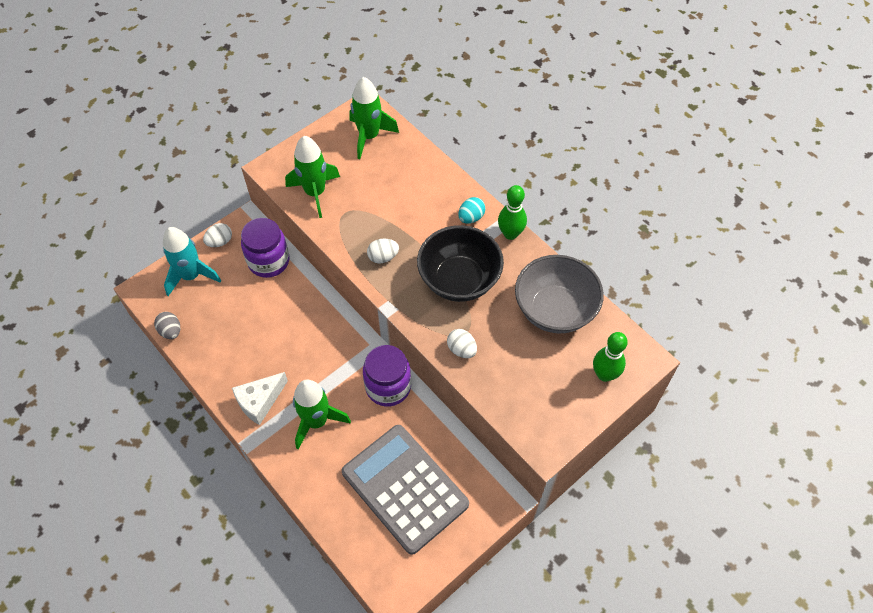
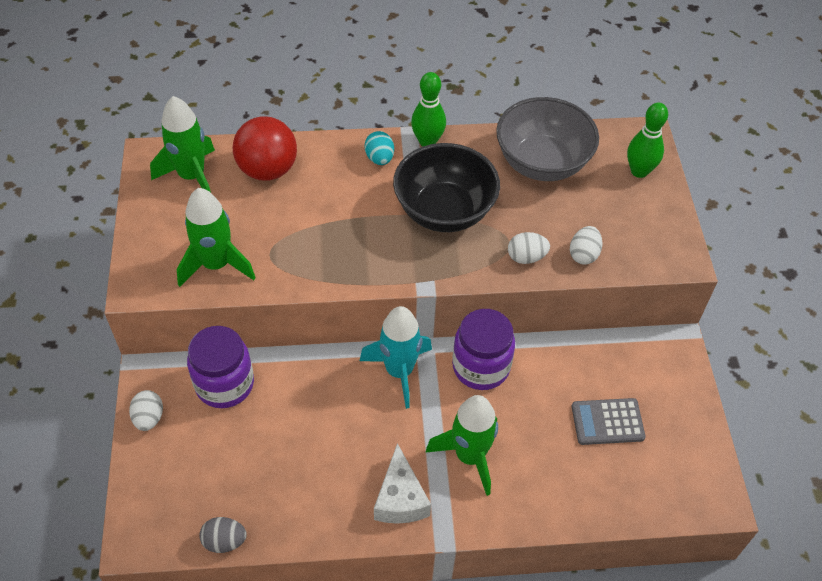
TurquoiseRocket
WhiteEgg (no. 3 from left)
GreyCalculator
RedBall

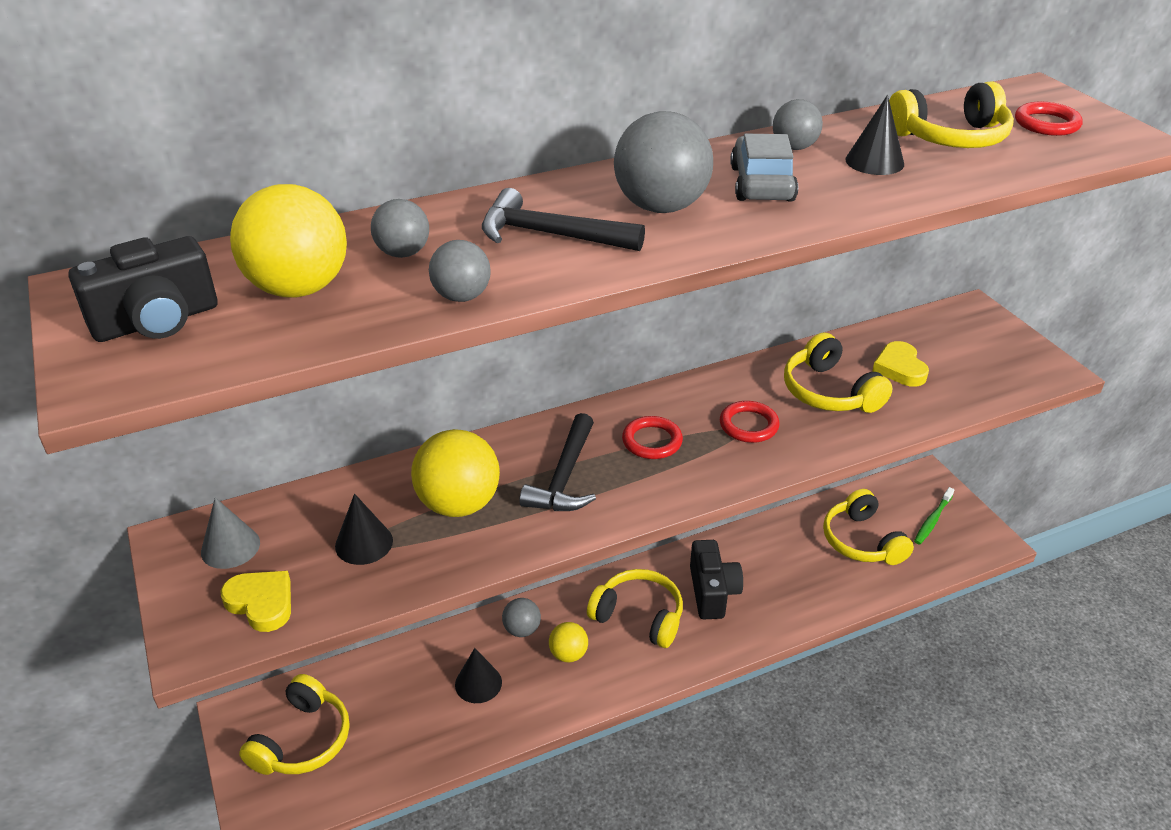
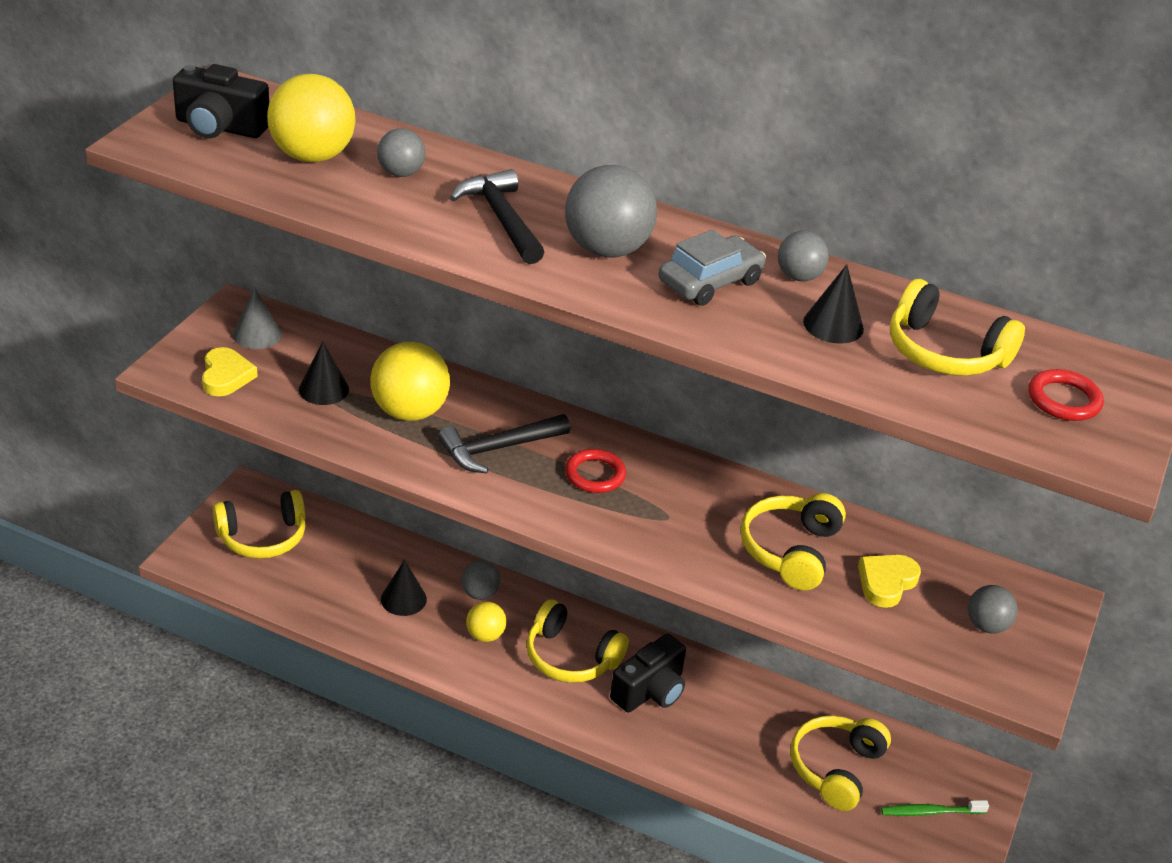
GreyBall (no. 5 from left)
RedRing (no. 2 from left in the first image)
YellowHeadphones (no. 2 from left)

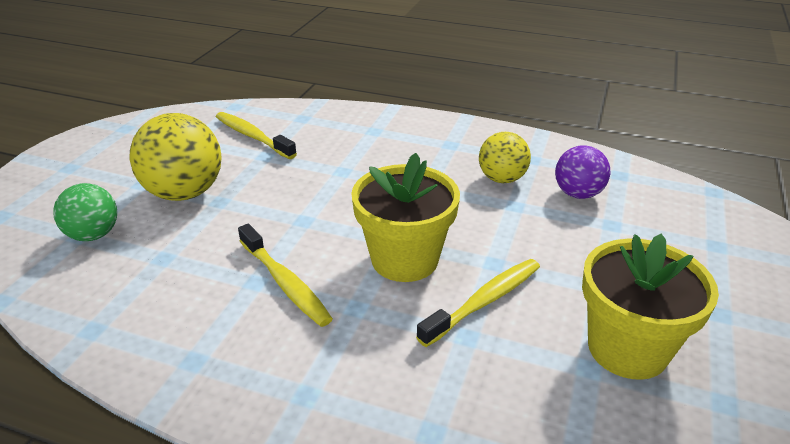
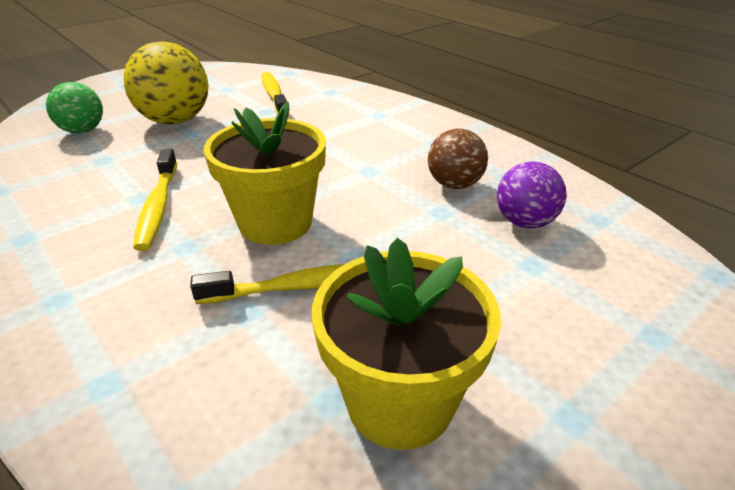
BrownBall

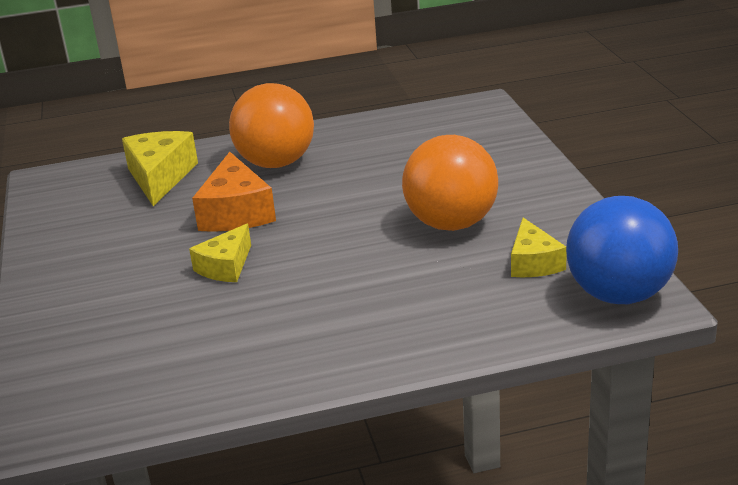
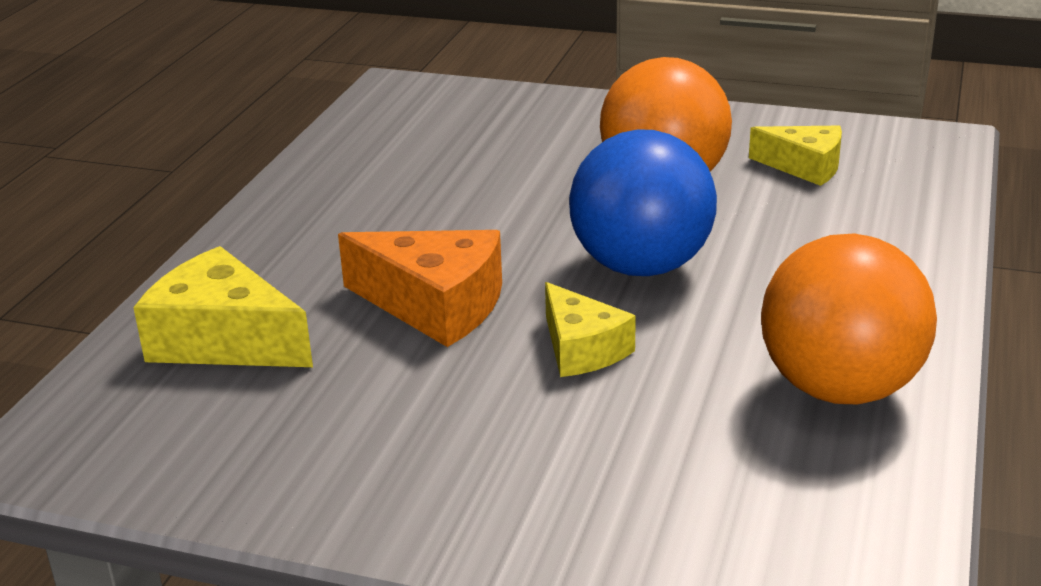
OrangeBall (no. 2 from left)
BlueBall

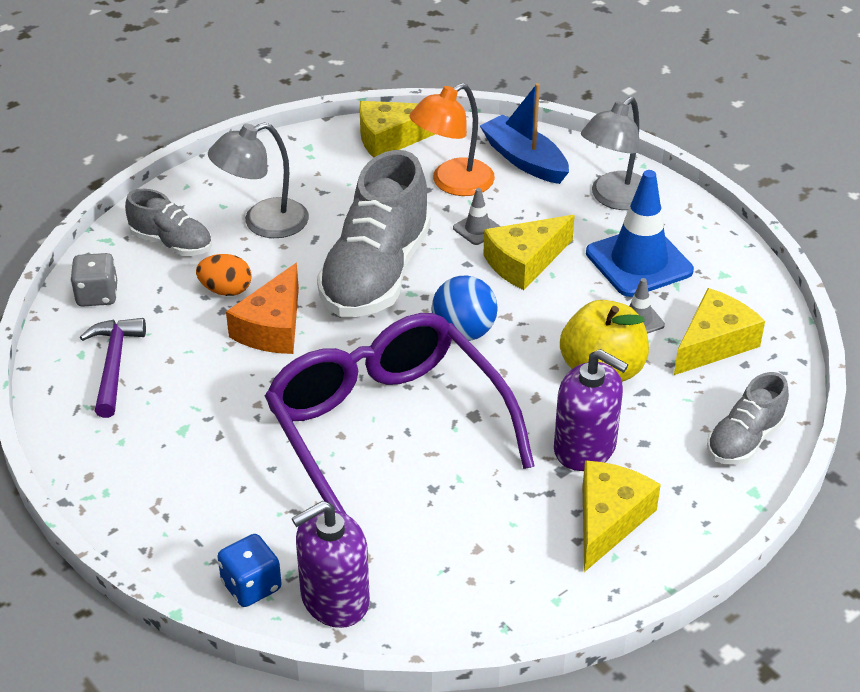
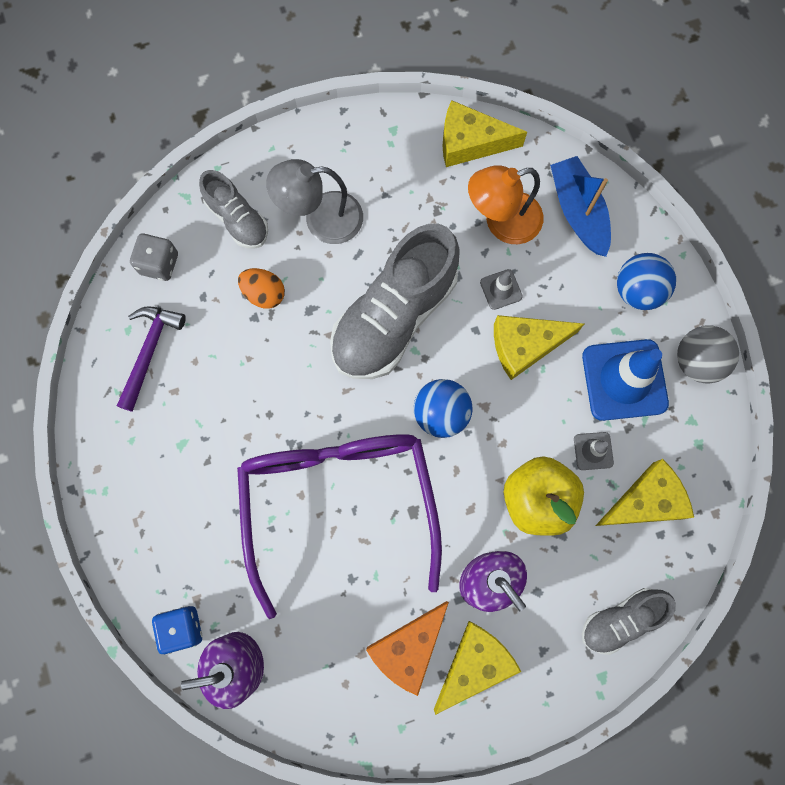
BlueBall (no. 2 from left)
OrangeCheese
GreyBall

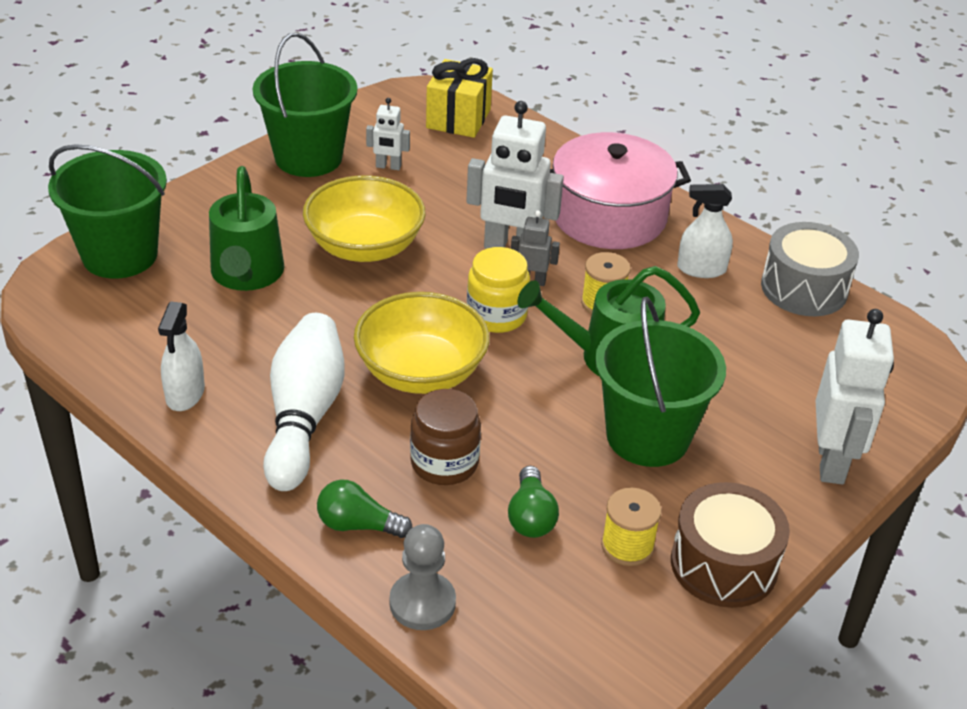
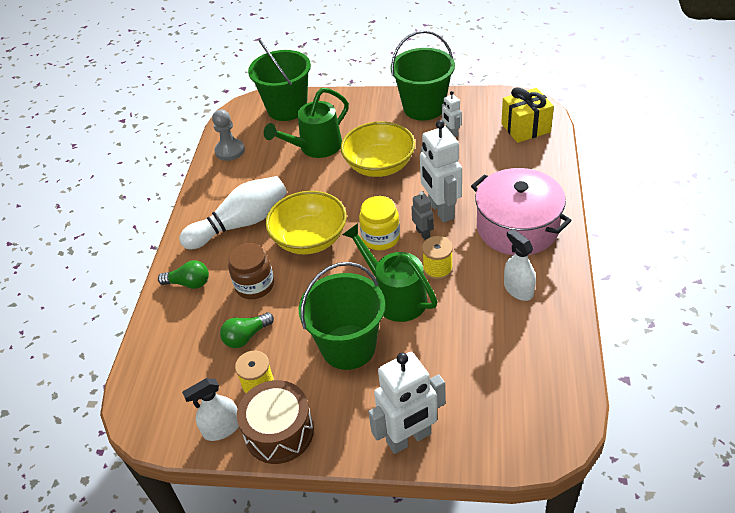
GreyDrum
WhiteSprayBottle (no. 1 from left)
GreenLightBulb (no. 1 from left)
GreyPawn

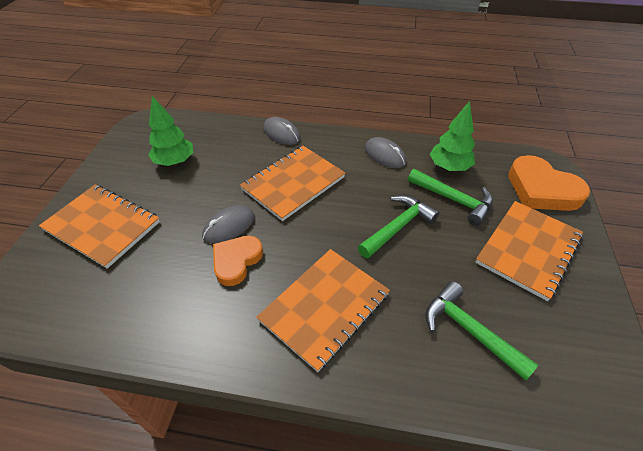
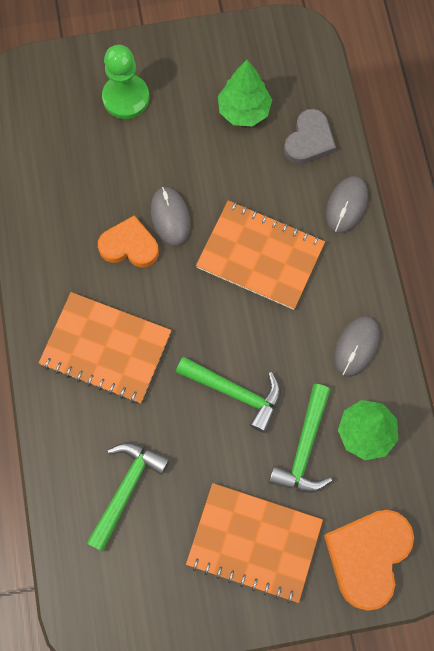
GreenPawn
GreyMouse (no. 1 from left)
GreyHeart

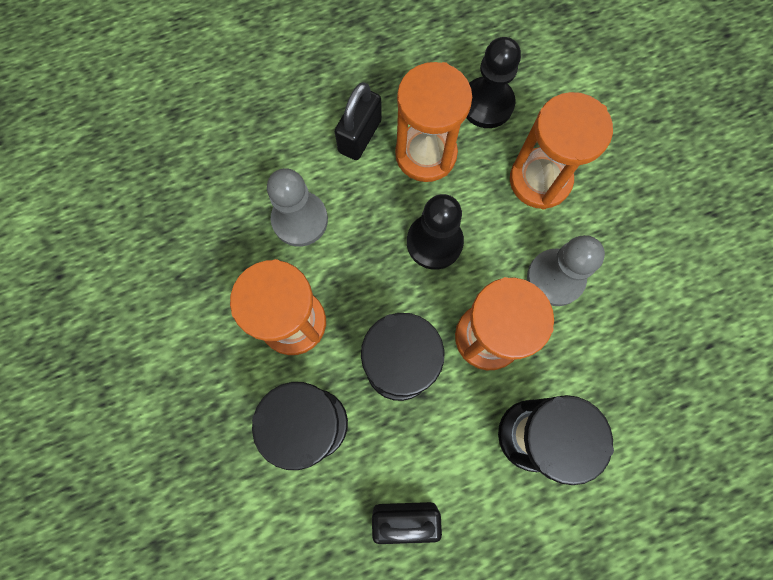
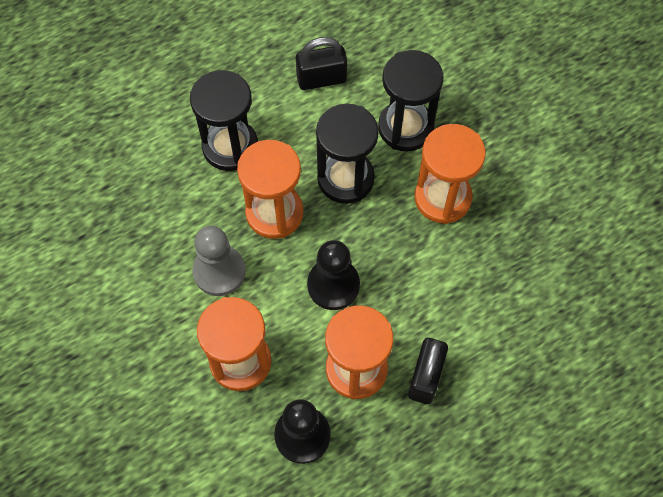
GreyPawn (no. 1 from left in the first image)

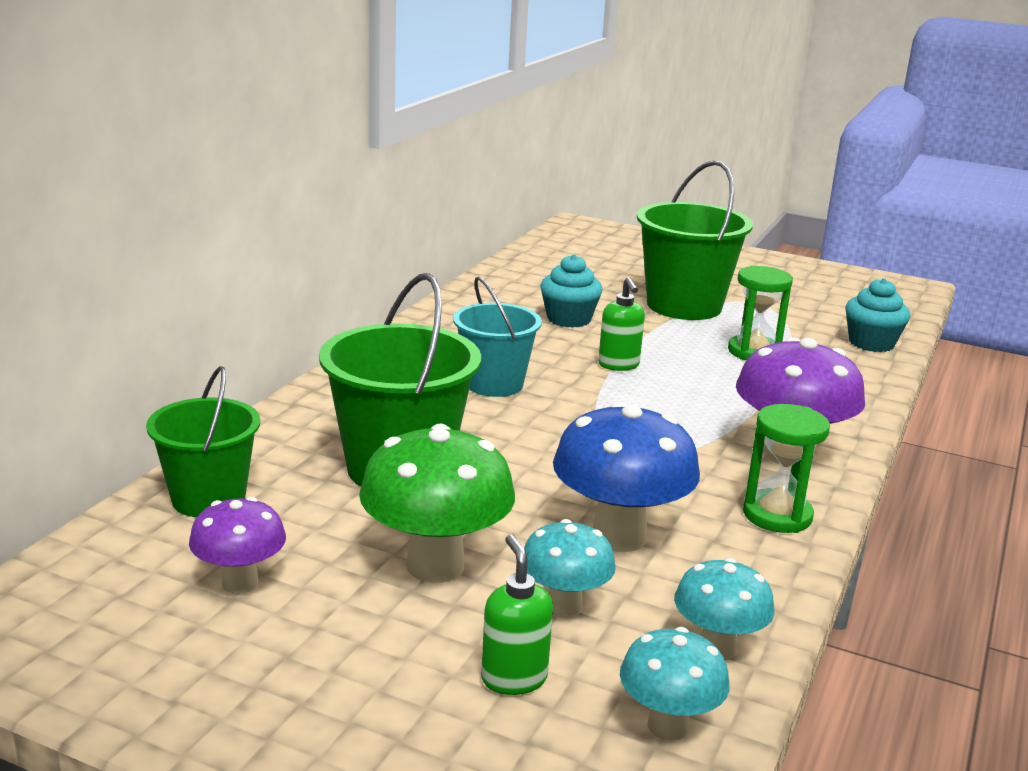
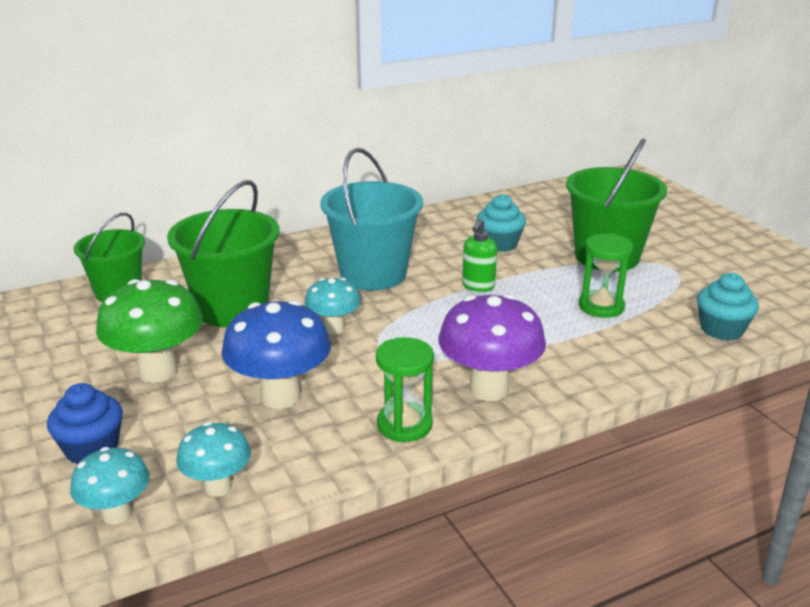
TurquoiseBucket
PurpleMushroom (no. 1 from left in the first image)
TurquoiseMushroom (no. 3 from left)
BlueCupcake

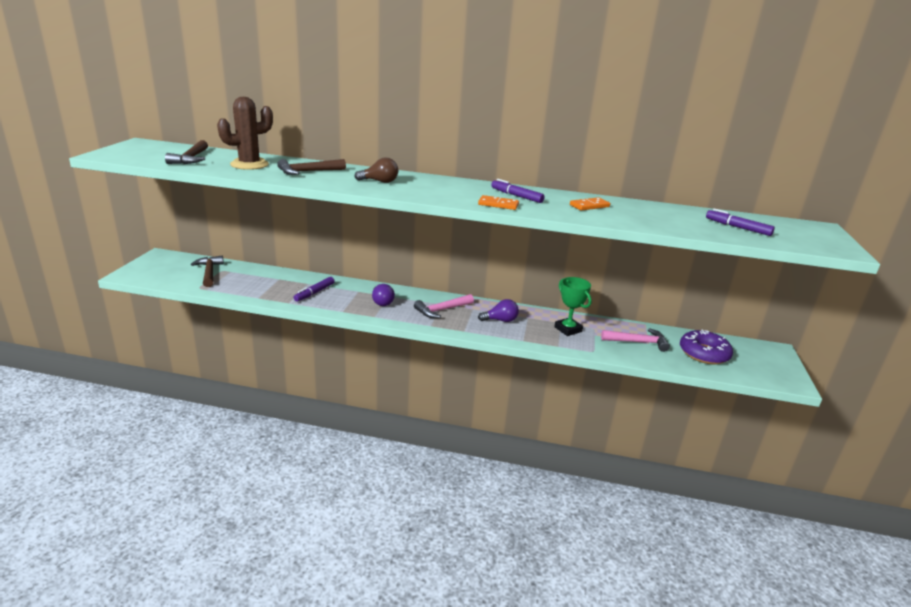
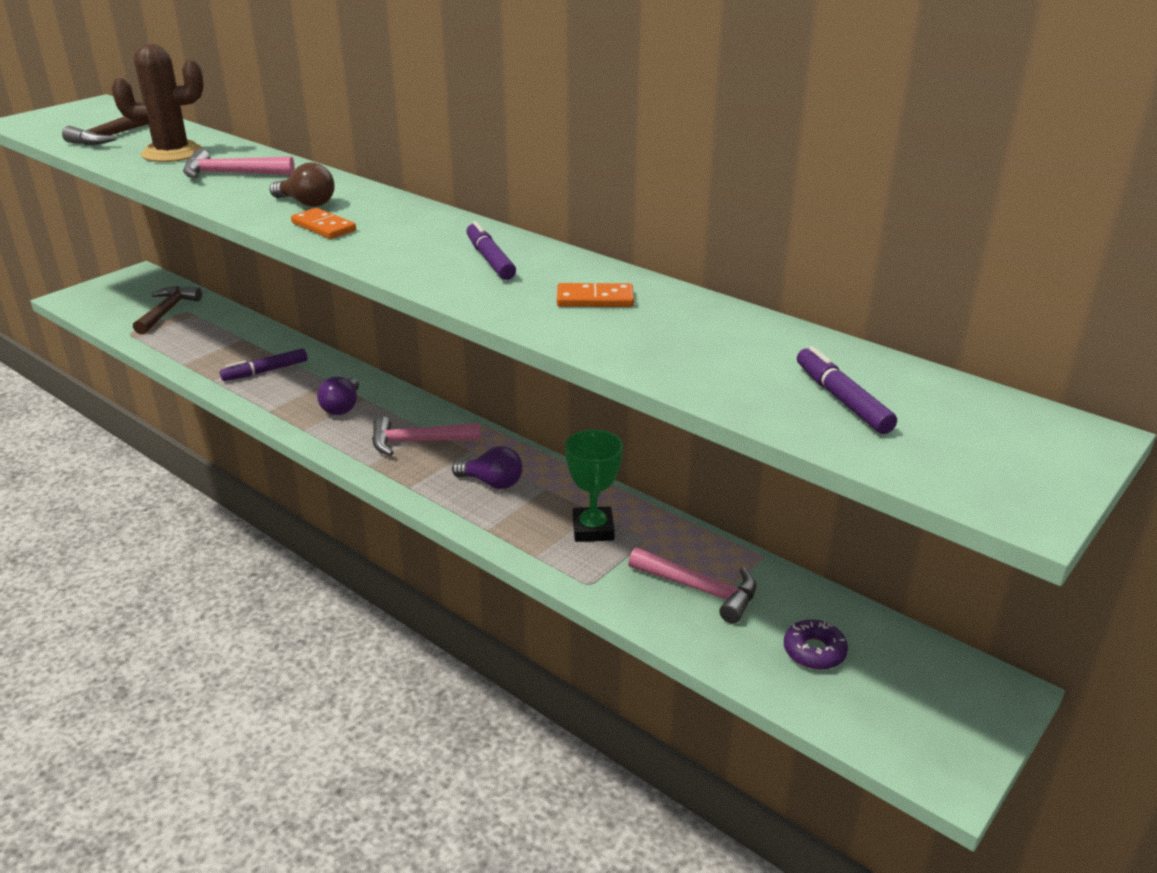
PinkHammer (no. 1 from left)
OrangeDomino (no. 1 from left)
PurpleDonut

